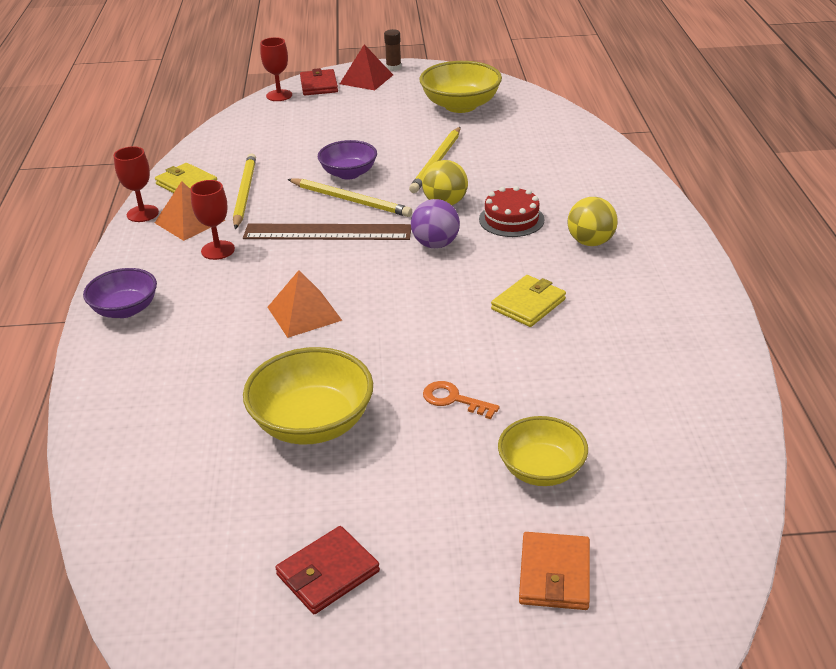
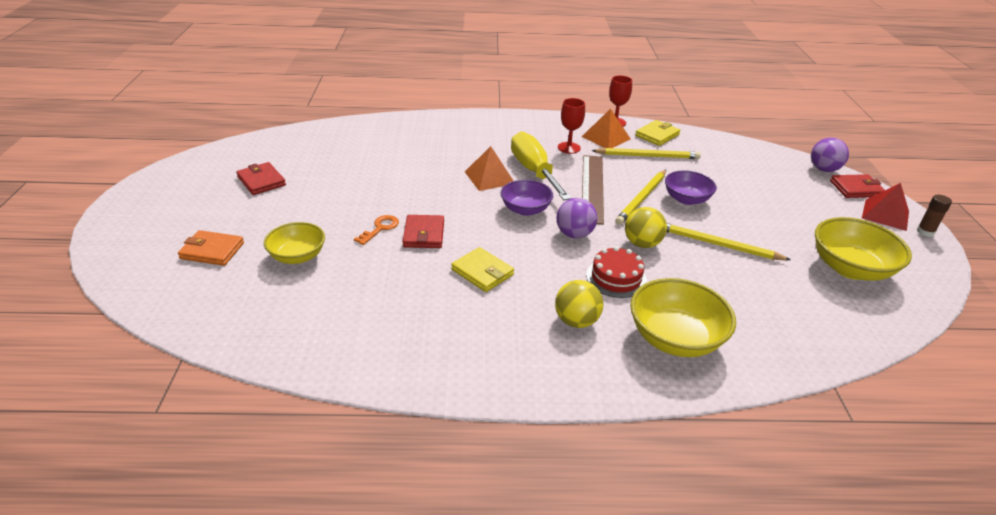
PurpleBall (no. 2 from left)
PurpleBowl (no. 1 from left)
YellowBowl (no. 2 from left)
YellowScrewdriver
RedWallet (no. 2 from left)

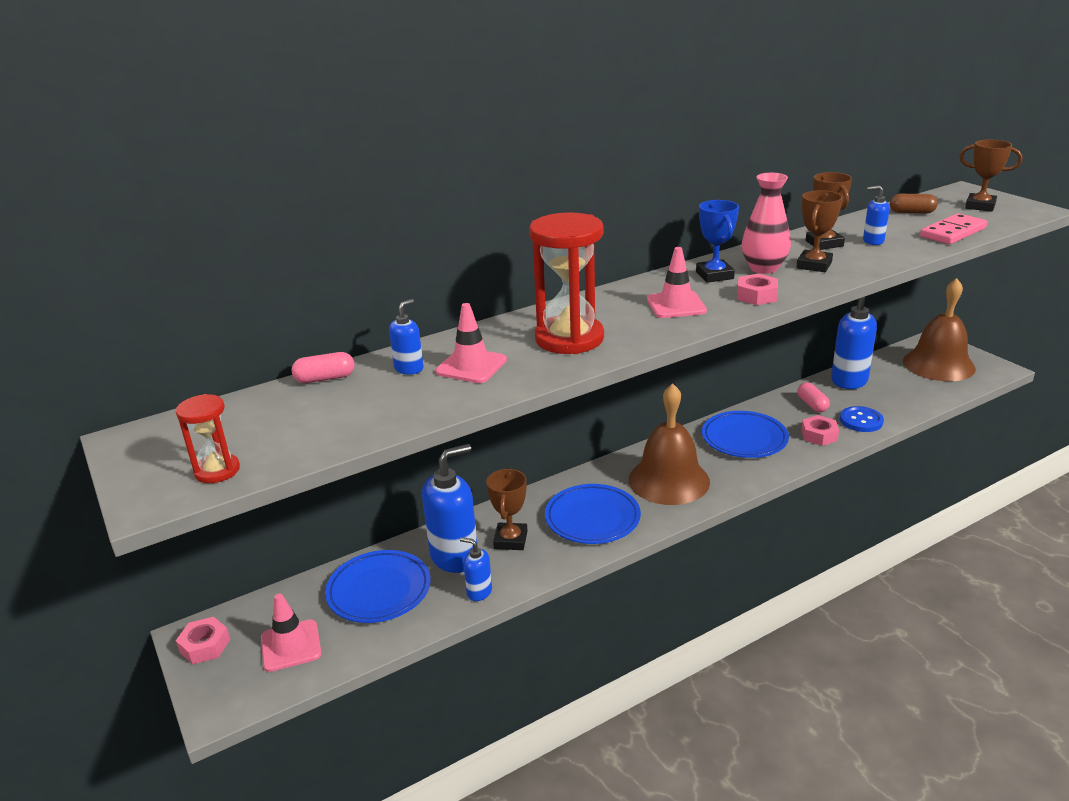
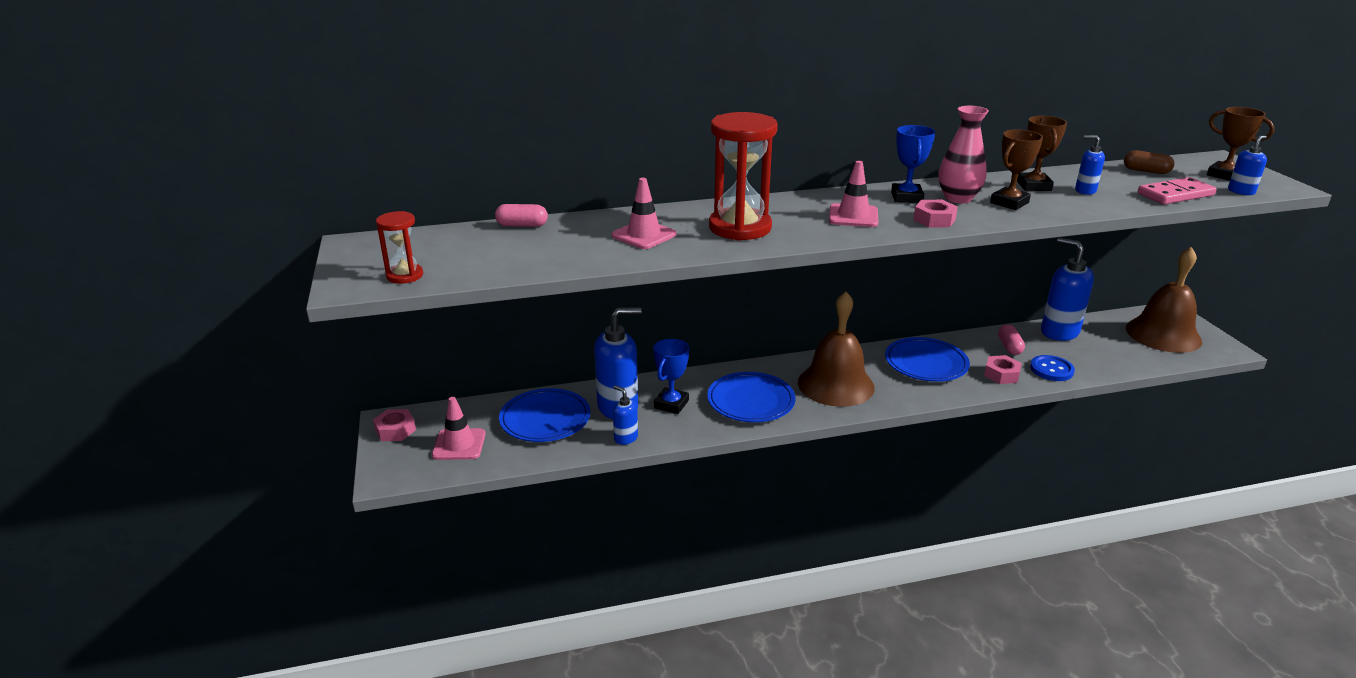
BlueSoapDispenser (no. 5 from left)
BlueTrophy (no. 1 from left)

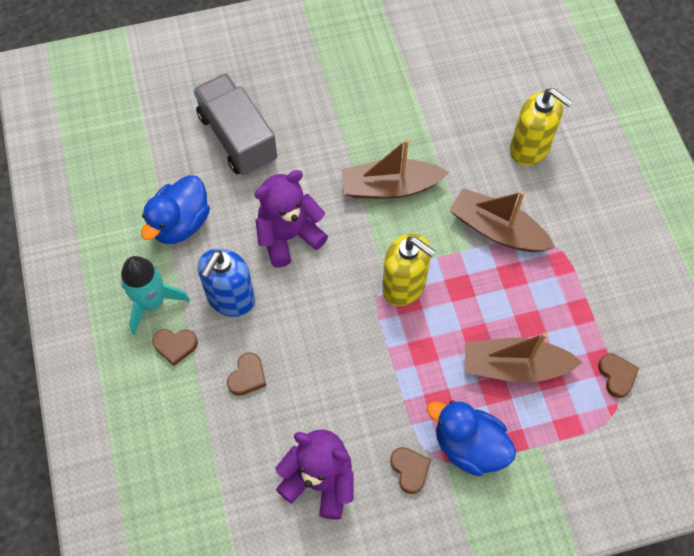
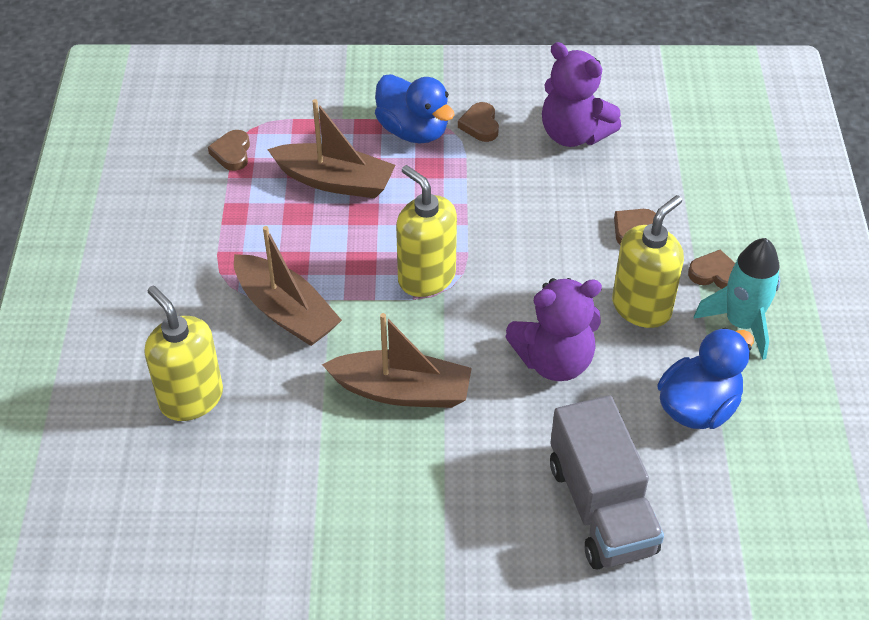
YellowSoapDispenser (no. 3 from left)

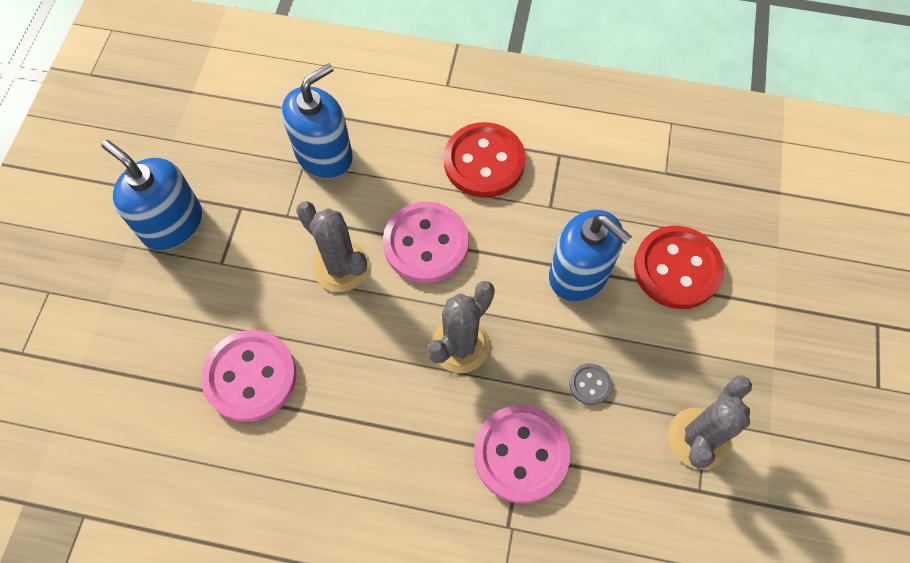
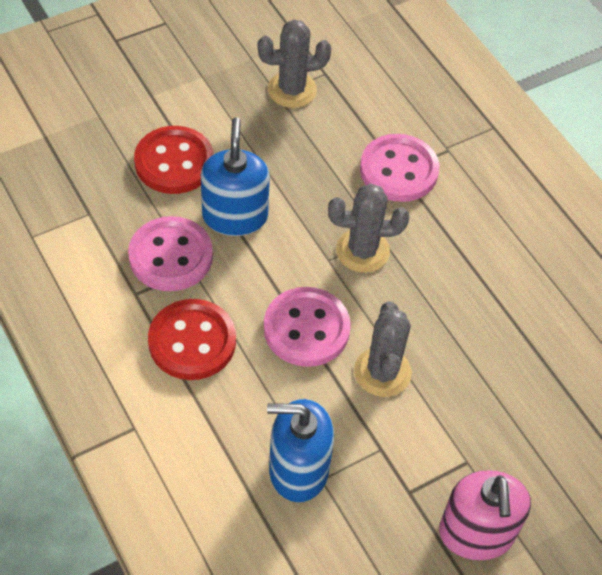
PinkSoapDispenser
PinkButton (no. 1 from left)
GreyButton

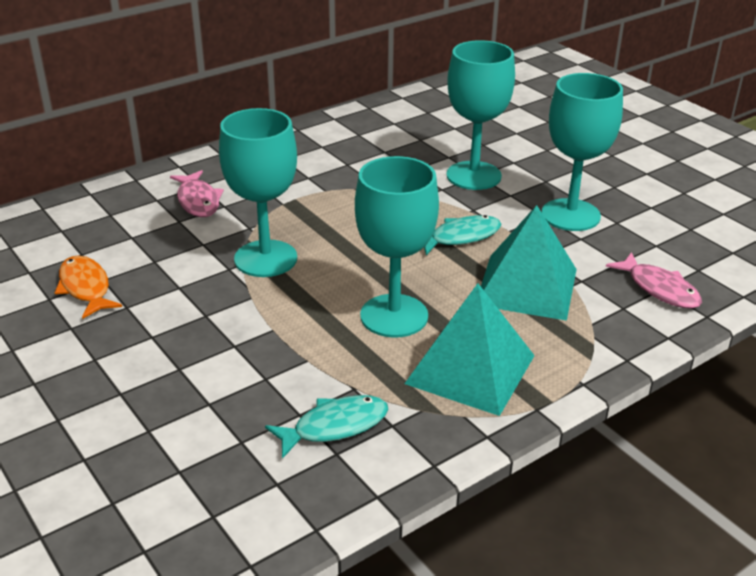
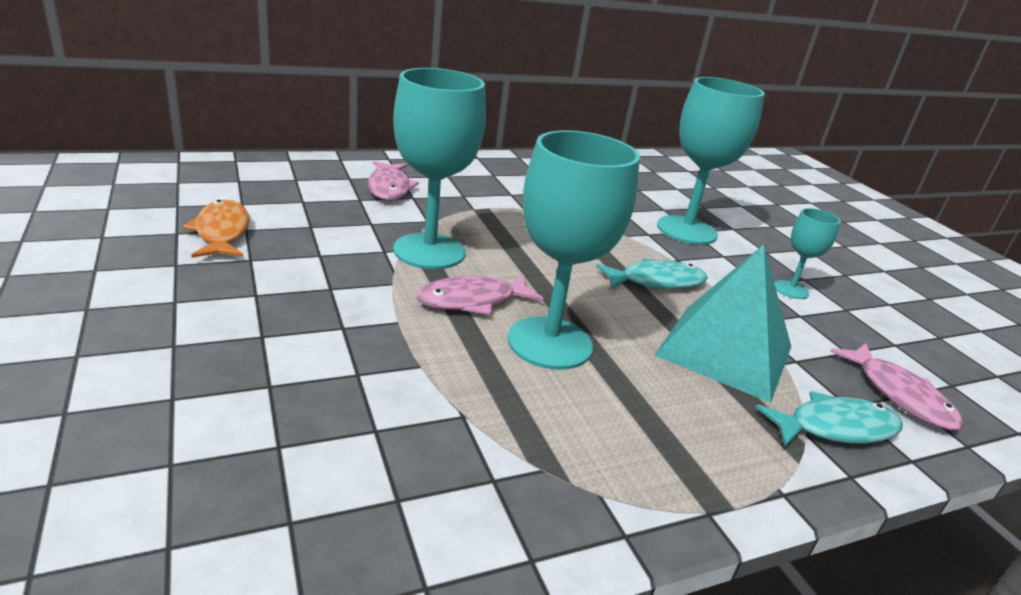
TurquoiseGoblet (no. 4 from left)
TurquoisePyramid (no. 1 from left in the first image)
TurquoiseFish (no. 2 from left)
PinkFish (no. 2 from left)

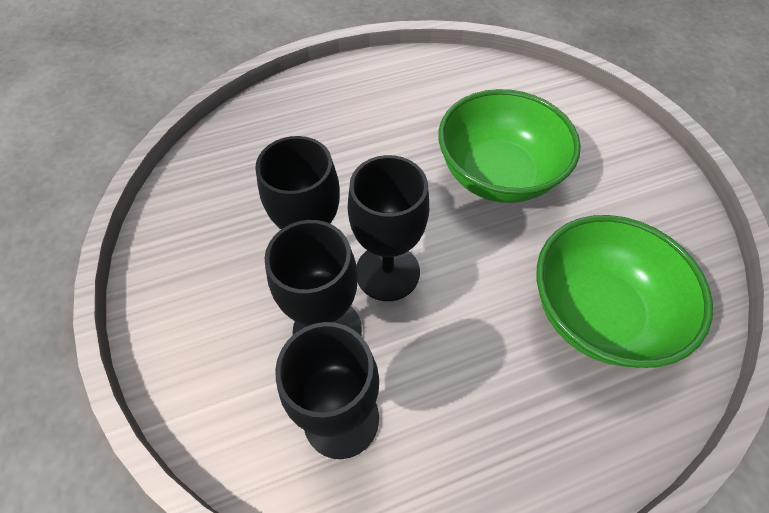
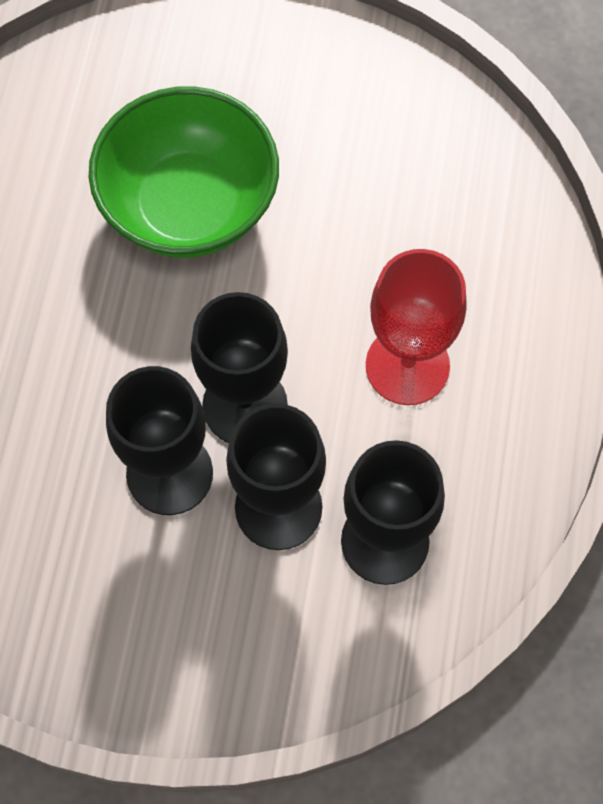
GreenBowl (no. 2 from left in the first image)
RedGoblet

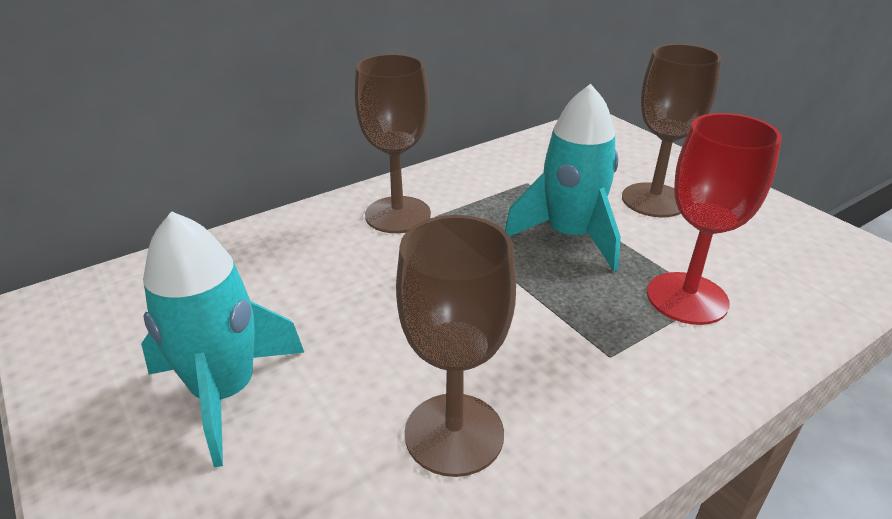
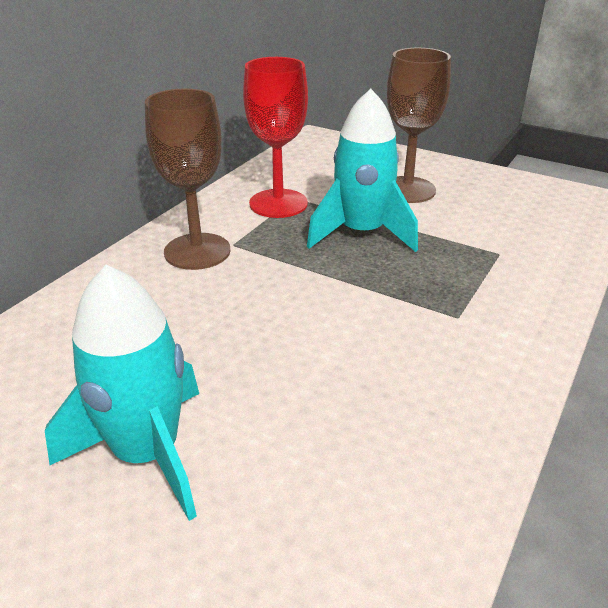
RedGoblet
BrownGoblet (no. 2 from left in the first image)

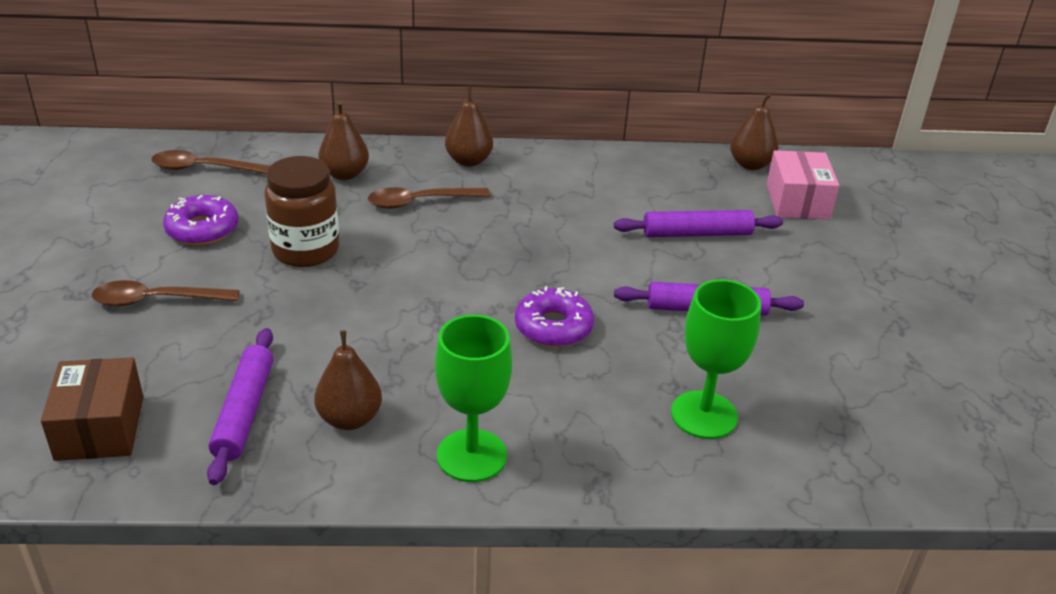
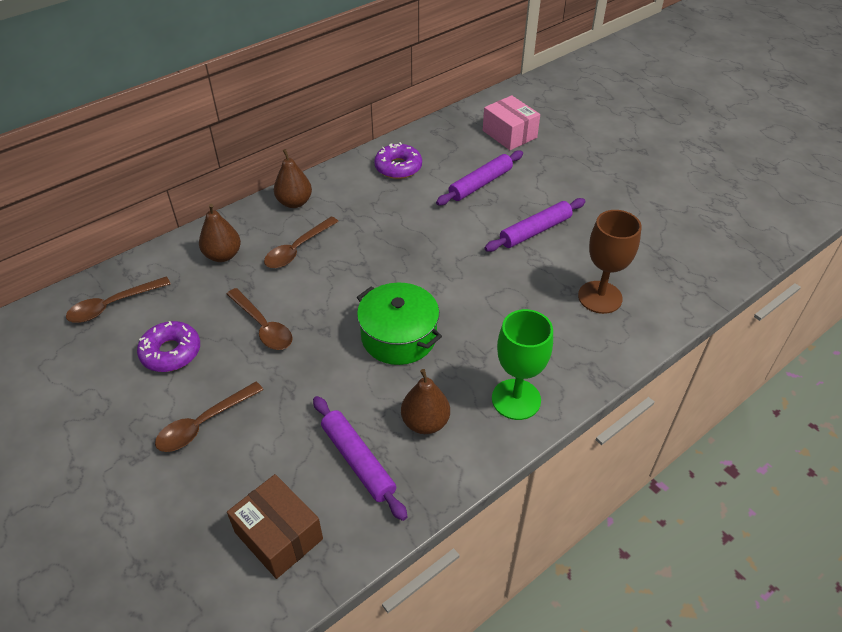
BrownPear (no. 4 from left in the first image)
BrownSpoon (no. 3 from left)
BrownGoblet
PurpleDonut (no. 2 from left)
GreenPot

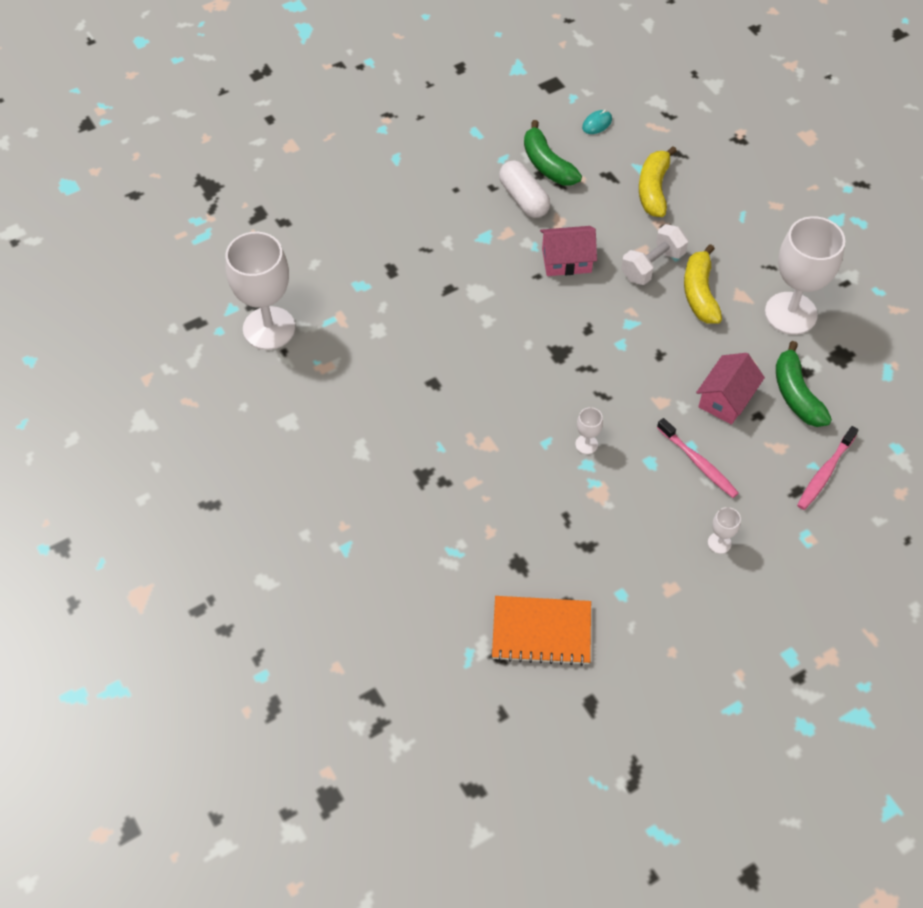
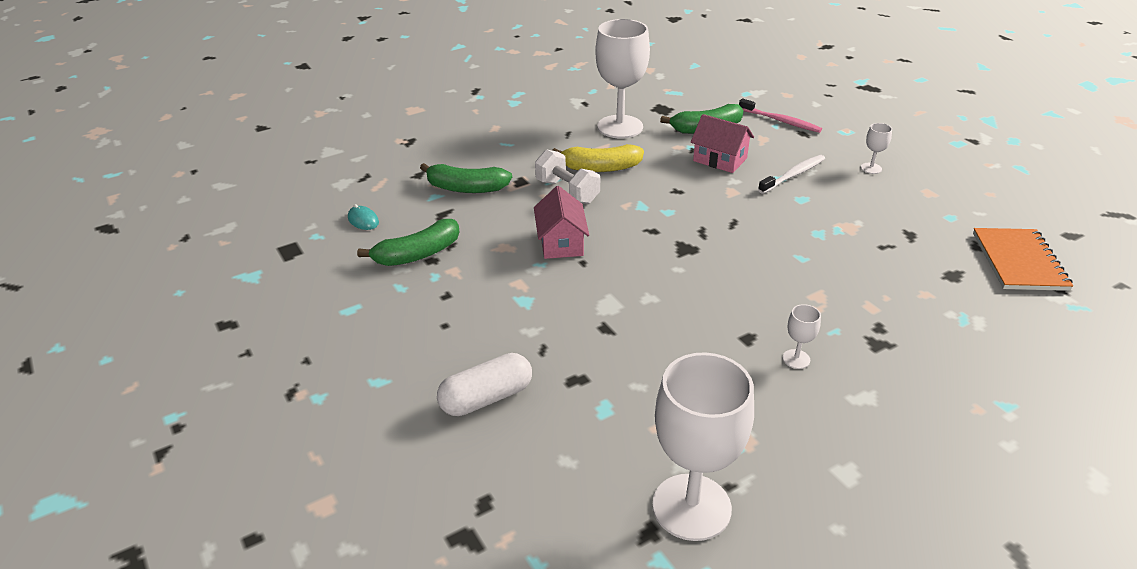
GreenBanana (no. 2 from left)
WhiteCapsule
WhiteGoblet (no. 3 from left)
WhiteToothbrush

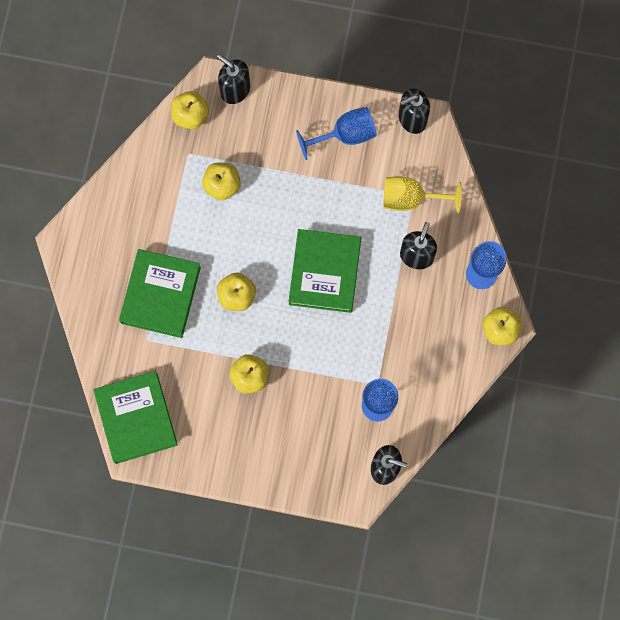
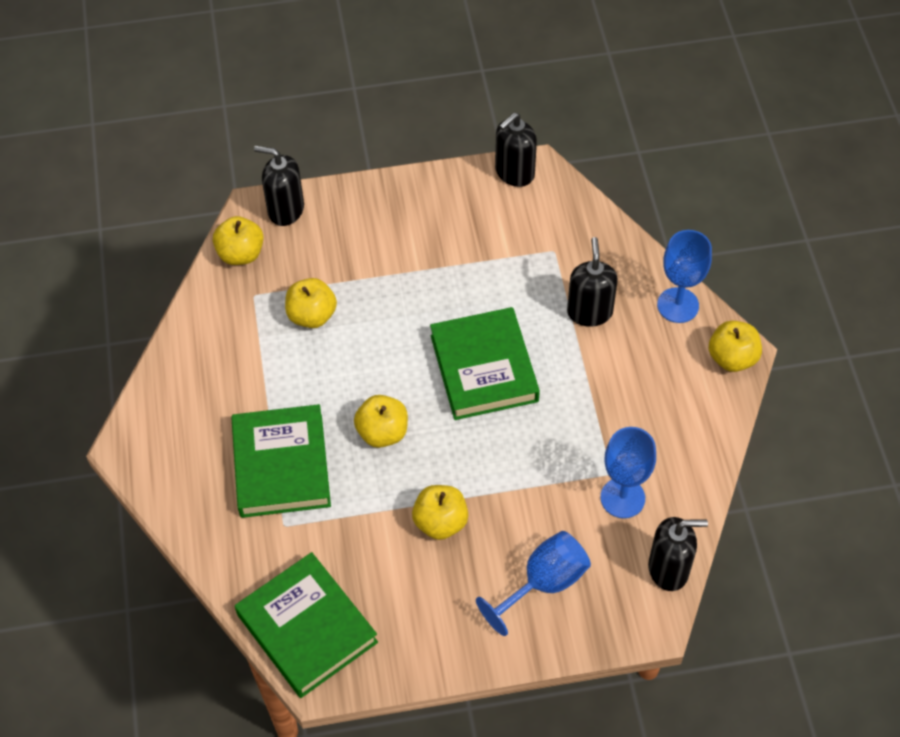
BlueGoblet (no. 1 from left)
YellowGoblet

